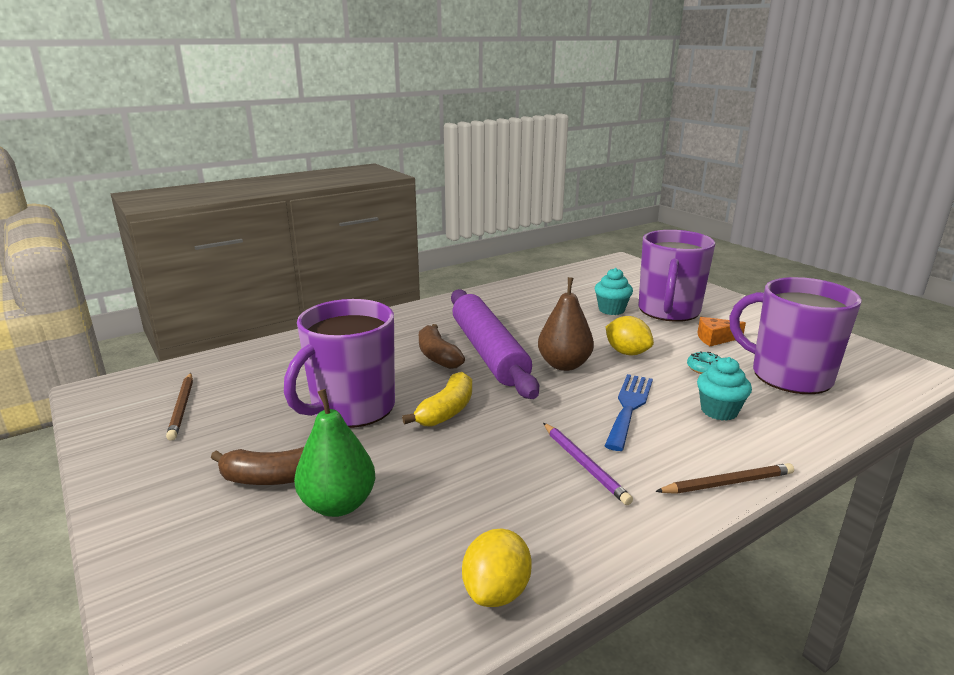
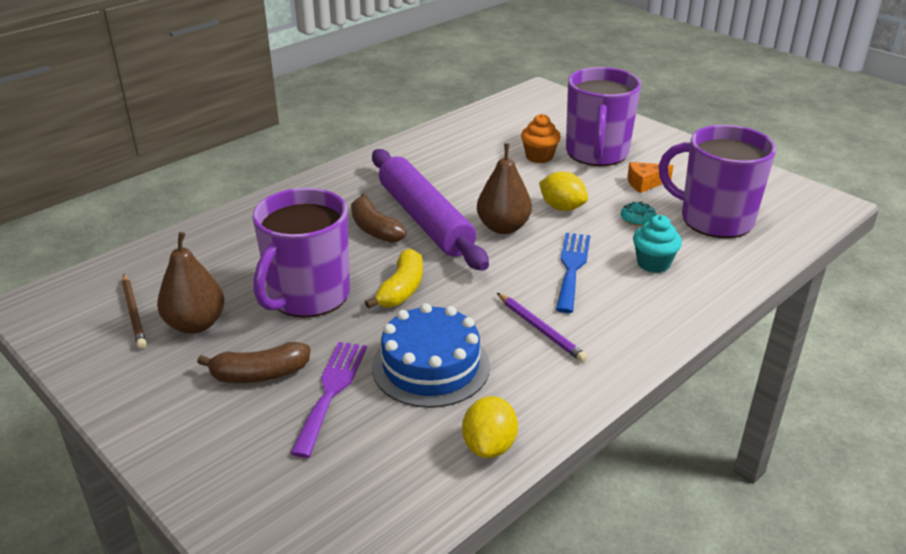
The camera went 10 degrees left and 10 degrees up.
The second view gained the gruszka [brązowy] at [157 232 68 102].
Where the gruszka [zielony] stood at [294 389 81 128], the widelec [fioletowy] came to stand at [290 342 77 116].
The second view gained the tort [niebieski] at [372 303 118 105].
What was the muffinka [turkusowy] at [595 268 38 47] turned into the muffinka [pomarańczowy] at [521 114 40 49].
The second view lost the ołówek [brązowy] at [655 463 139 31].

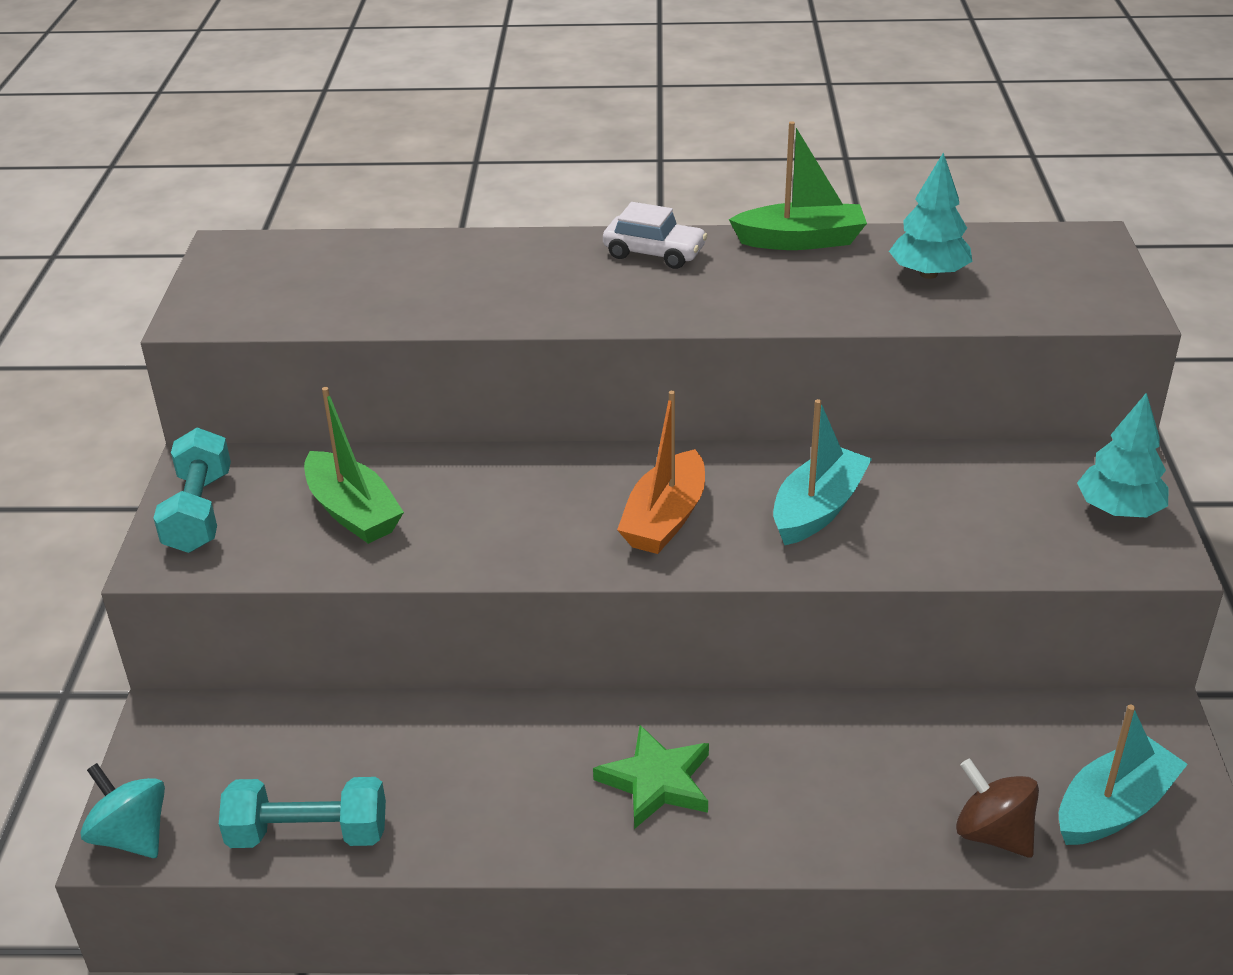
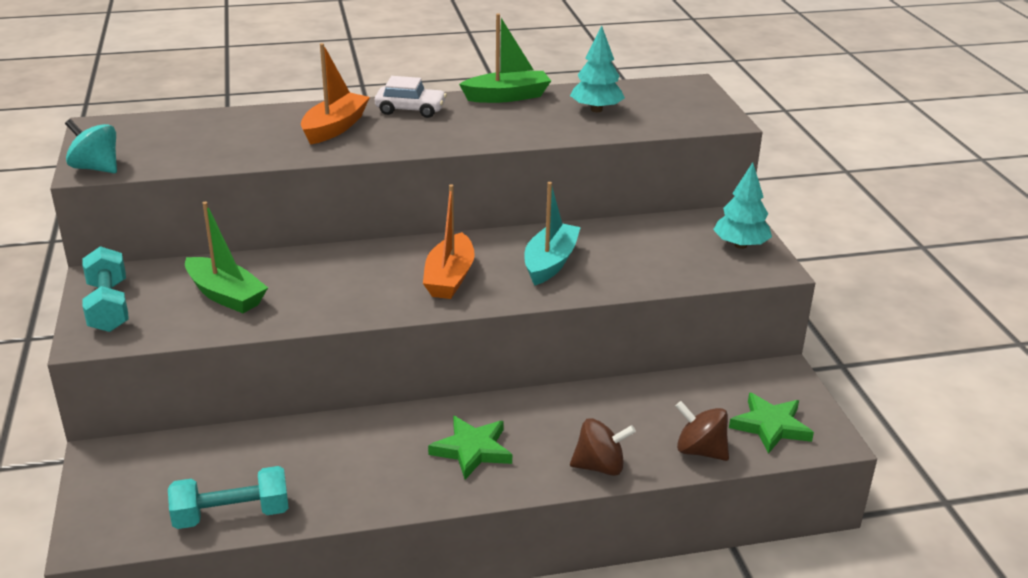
The camera went 15 degrees left and 5 degrees down.
The bączek [turkusowy] ended up elsewhere, having gone from [81 763 84 95] to [65 119 52 54].
The second view gained the łódka [pomarańczowy] at [301 43 69 102].
The second view gained the bączek [brązowy] at [570 418 66 58].
Where the łódka [turkusowy] stood at [1059 705 129 140], the gwiazda [zielony] came to stand at [729 392 85 62].

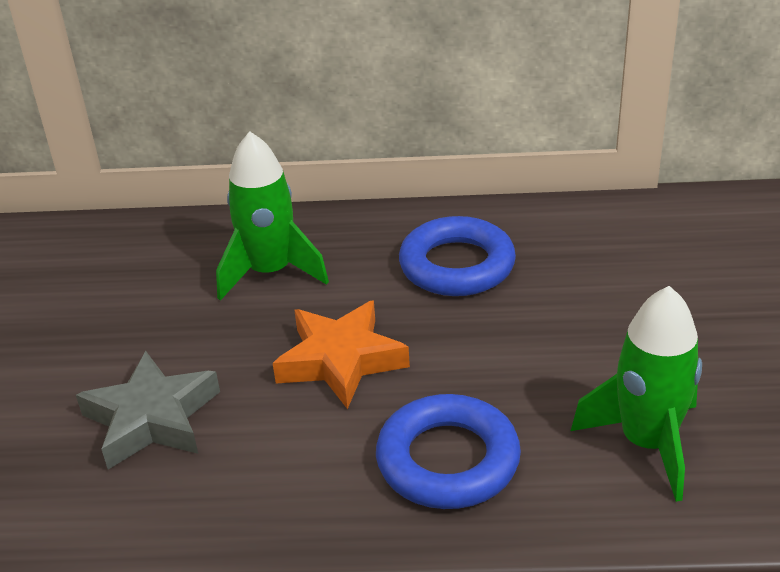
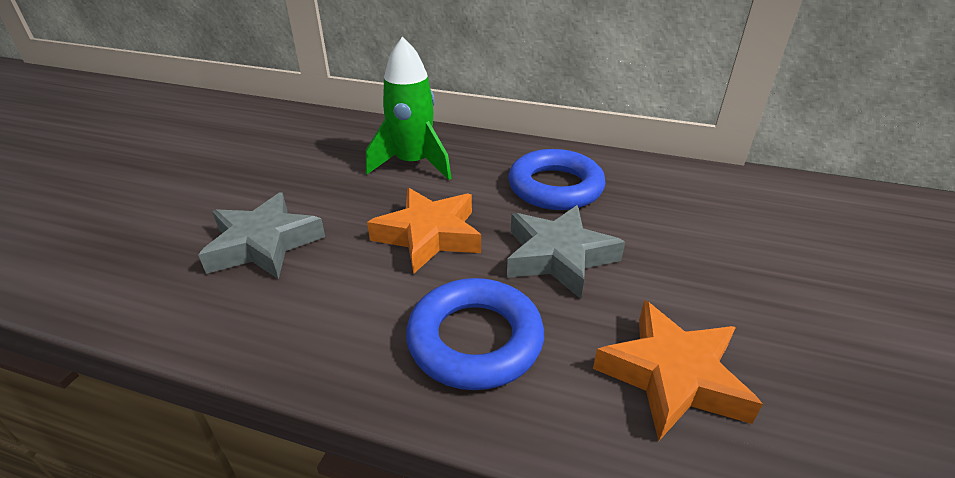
The camera went 15 degrees right and 0 degrees up.
The second view gained the gwiazda [szary] at [507 205 118 94].
Where the rakieta [zielony] stood at [571 286 131 216], the gwiazda [pomarańczowy] came to stand at [593 300 170 141].

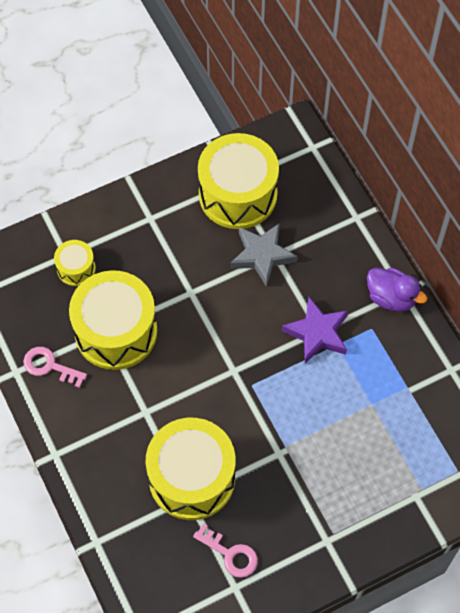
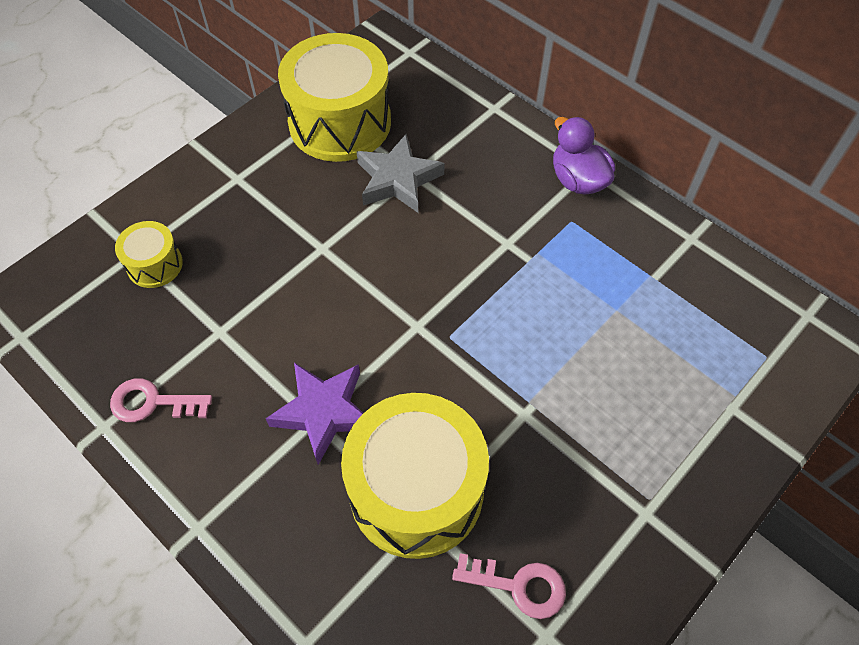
The camera went 20 degrees left and 5 degrees down.
The gwiazda [fioletowy] ended up elsewhere, having gone from [282 297 66 67] to [266 363 97 102].
The kaczka [fioletowy] at [367 268 60 44] ended up facing another way, 135 degrees counterclockwise from before.
The second view lost the bęben [żółty] at [69 270 88 100].

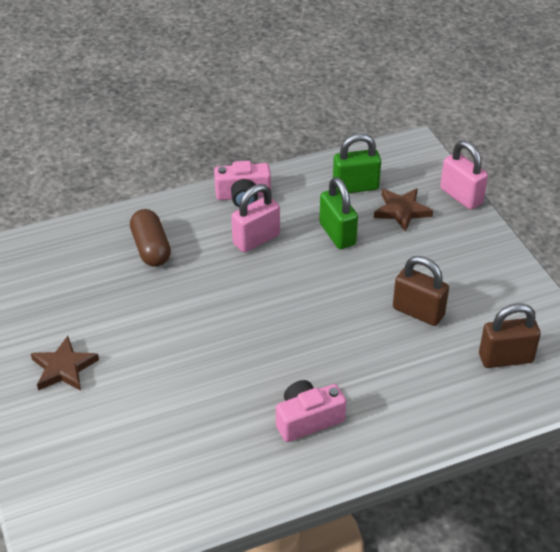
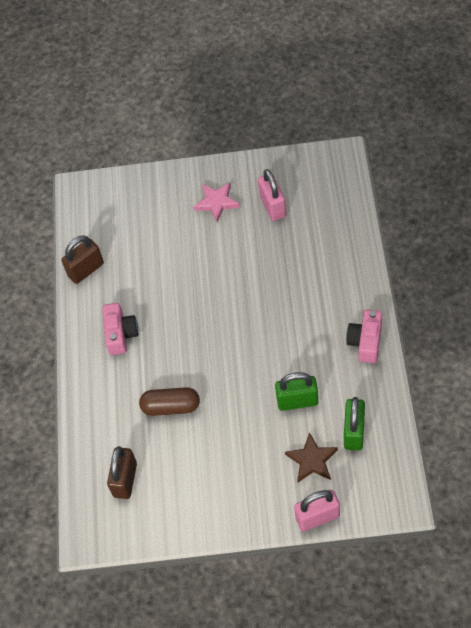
The camera went 115 degrees right and 15 degrees up.
The kłódka [brązowy] ended up elsewhere, having gone from [393 256 56 70] to [61 235 43 49].
The kapsułka [brązowy] ended up elsewhere, having gone from [130 209 41 58] to [139 387 61 29].
What was the gwiazda [brązowy] at [31 336 68 55] turned into the gwiazda [różowy] at [193 183 47 39].
The kłódka [różowy] ended up elsewhere, having gone from [231 184 49 69] to [258 169 28 52].

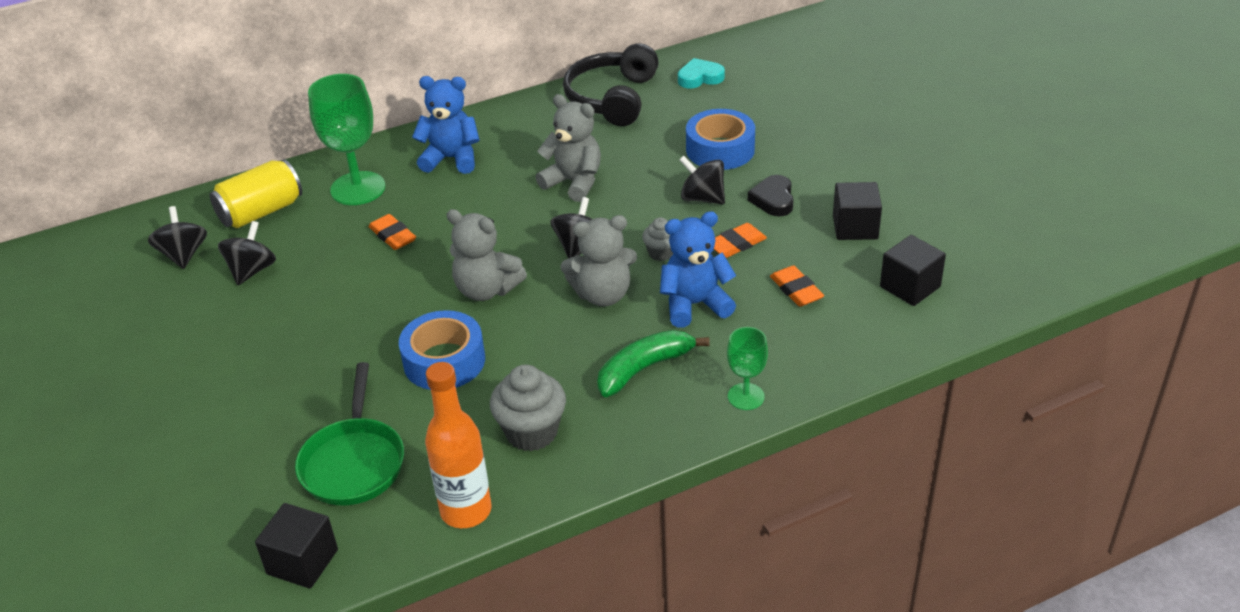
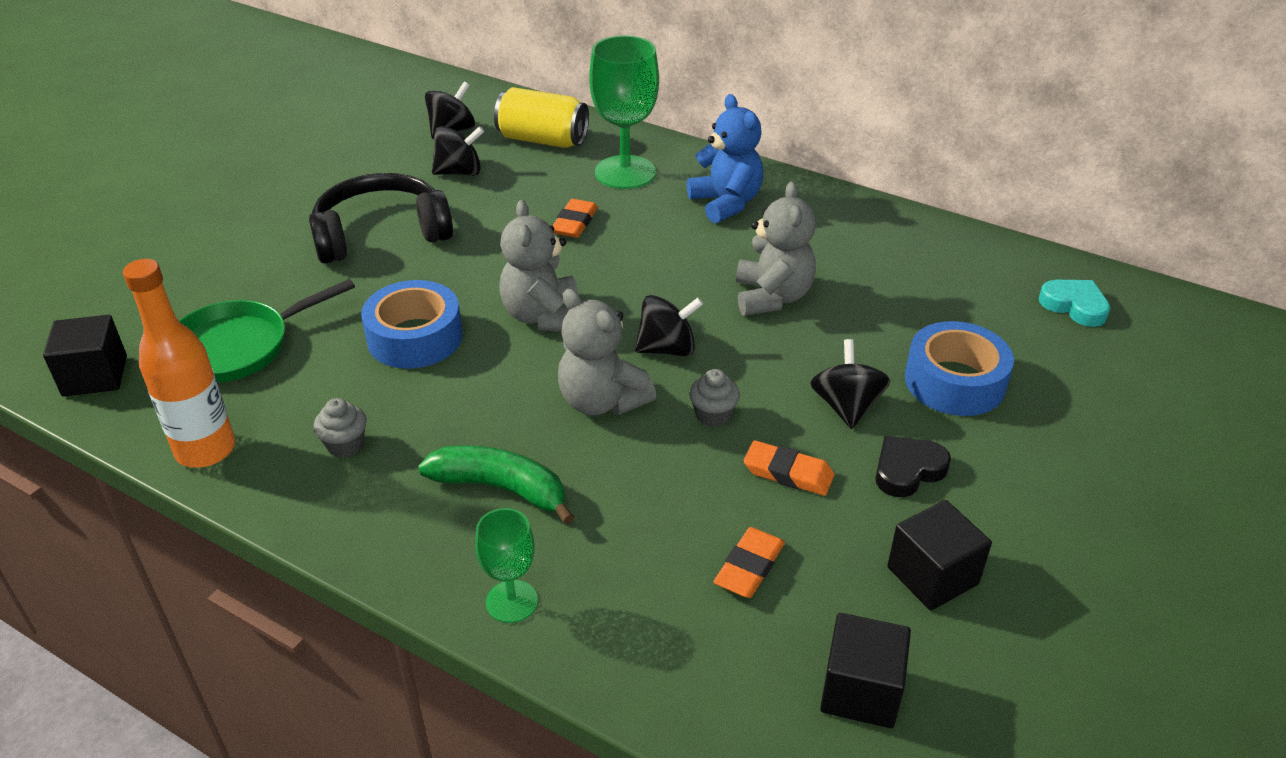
The camera went 55 degrees right and 0 degrees up.
The słuchawki [czarny] ended up elsewhere, having gone from [563 43 96 83] to [309 173 144 91].
The size of the muffinka [szary] at [490 365 76 86] changed by a factor of 0.57.
The second view lost the miś [niebieski] at [660 211 76 117].

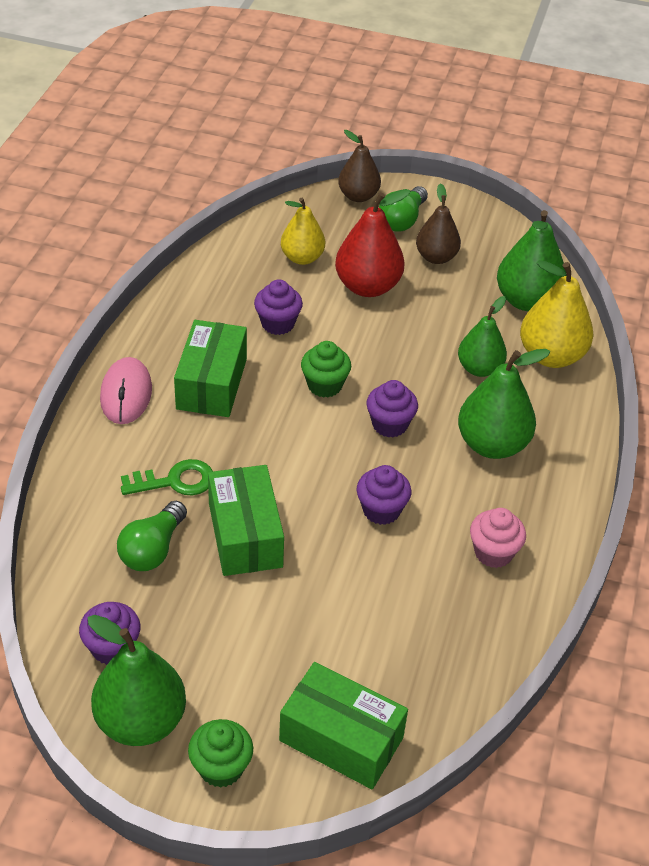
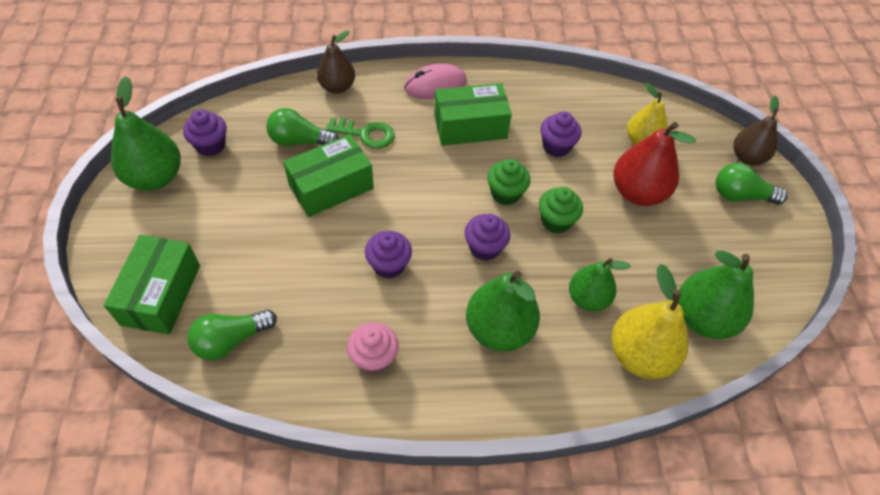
The camera went 70 degrees right and 10 degrees up.
The second view gained the żarówka [zielony] at [187 310 90 50].
The gruszka [brązowy] ended up elsewhere, having gone from [416 183 45 81] to [317 30 38 64].
The klucz [zielony] at [121 459 92 36] ended up facing another way, 45 degrees counterclockwise from before.
The muffinka [zielony] ended up elsewhere, having gone from [188 719 65 69] to [539 187 44 46].

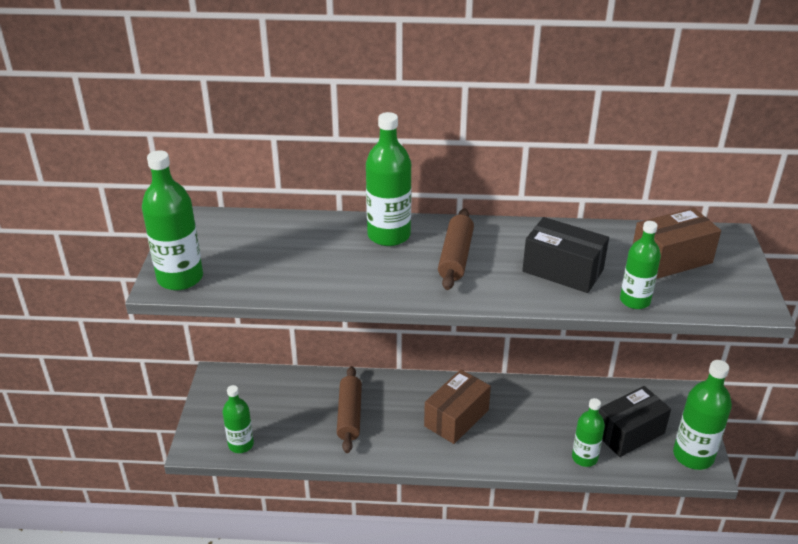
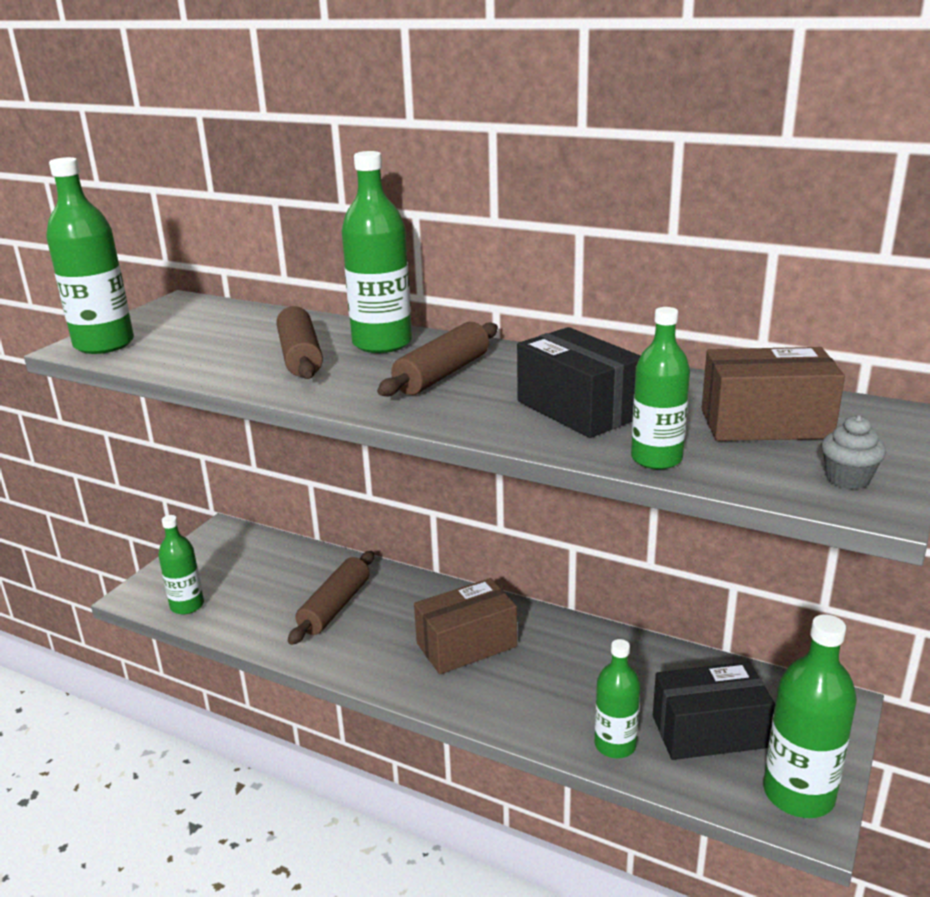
The camera went 25 degrees right and 10 degrees down.
The second view gained the wałek do ciasta [brązowy] at [277 306 46 73].
The second view gained the muffinka [szary] at [821 415 65 74].

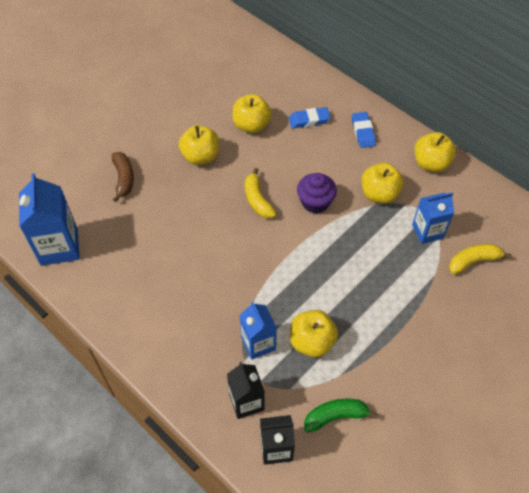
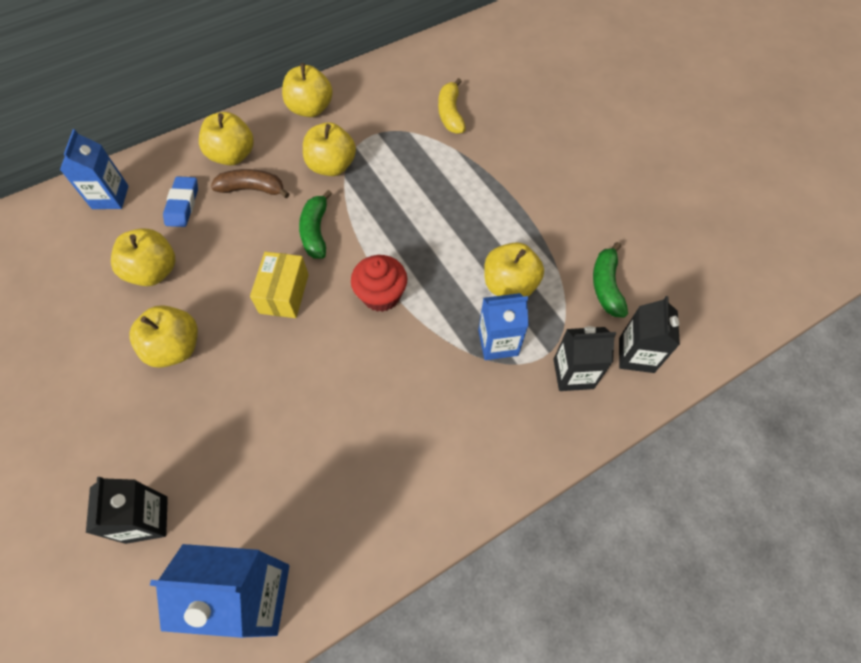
The camera went 75 degrees left and 5 degrees up.
The karton mleka [niebieski] ended up elsewhere, having gone from [412 192 42 52] to [60 129 69 80].
The second view gained the karton mleka [czarny] at [86 477 82 67].
Where the gumka do mazania [niebieski] stood at [352 112 24 36], the jabłko [żółty] came to stand at [199 112 55 54].
The banan [brązowy] ended up elsewhere, having gone from [112 152 22 50] to [211 169 78 29].
Where the banan [żółty] stood at [245 168 31 51], the pudełko [żółty] came to stand at [250 252 59 66].
Where the muffinka [fioletowy] stood at [297 173 40 41], the banan [zielony] came to stand at [299 190 33 69].
The second view gained the muffinka [czerwony] at [351 255 56 57].

